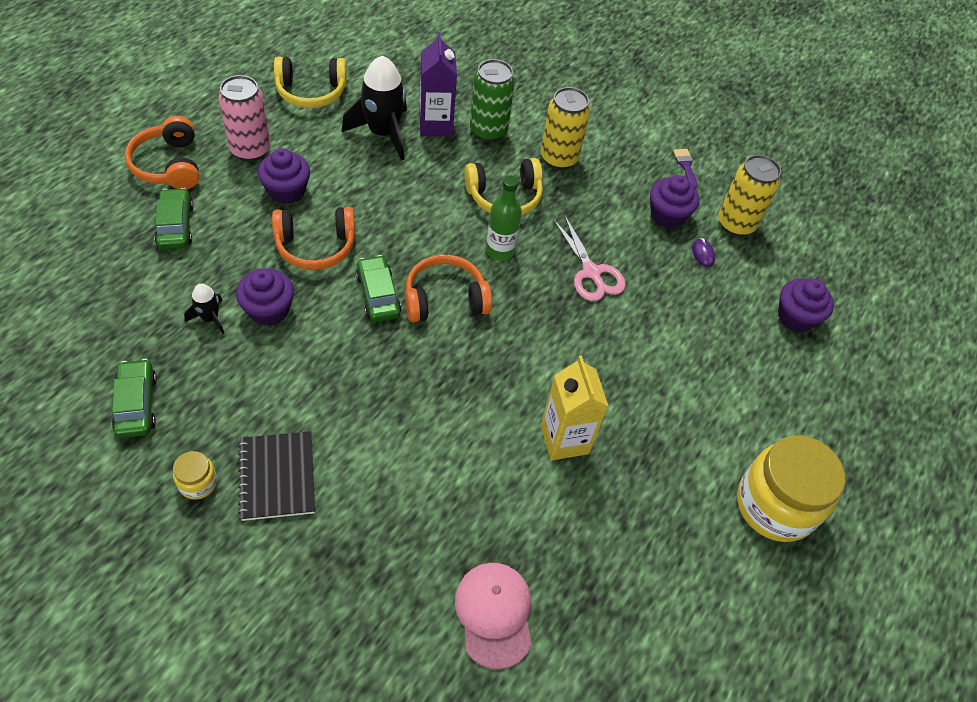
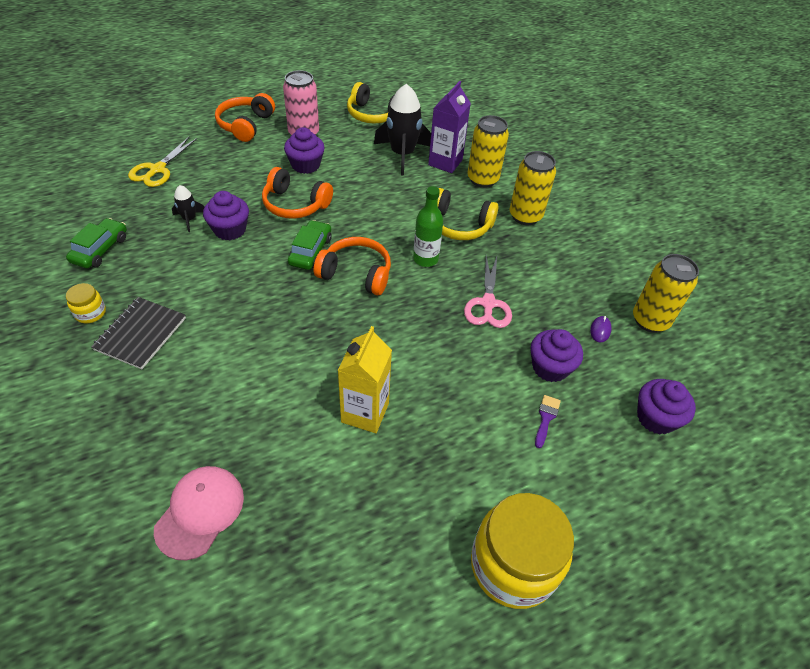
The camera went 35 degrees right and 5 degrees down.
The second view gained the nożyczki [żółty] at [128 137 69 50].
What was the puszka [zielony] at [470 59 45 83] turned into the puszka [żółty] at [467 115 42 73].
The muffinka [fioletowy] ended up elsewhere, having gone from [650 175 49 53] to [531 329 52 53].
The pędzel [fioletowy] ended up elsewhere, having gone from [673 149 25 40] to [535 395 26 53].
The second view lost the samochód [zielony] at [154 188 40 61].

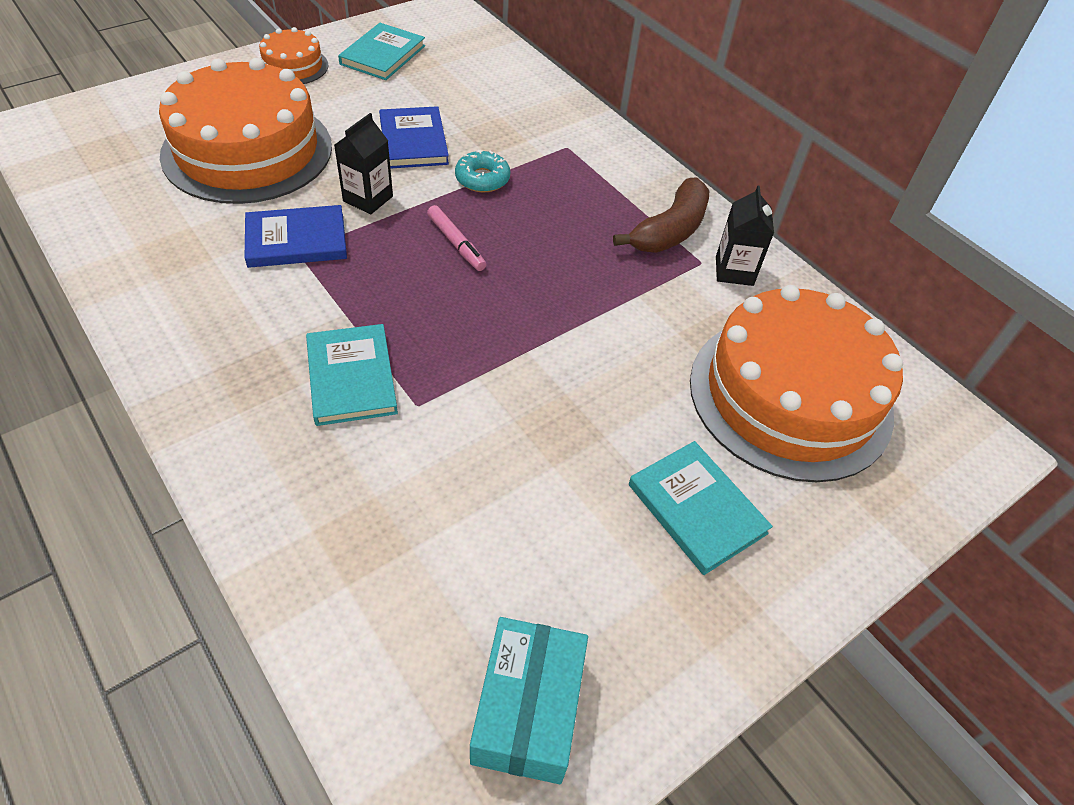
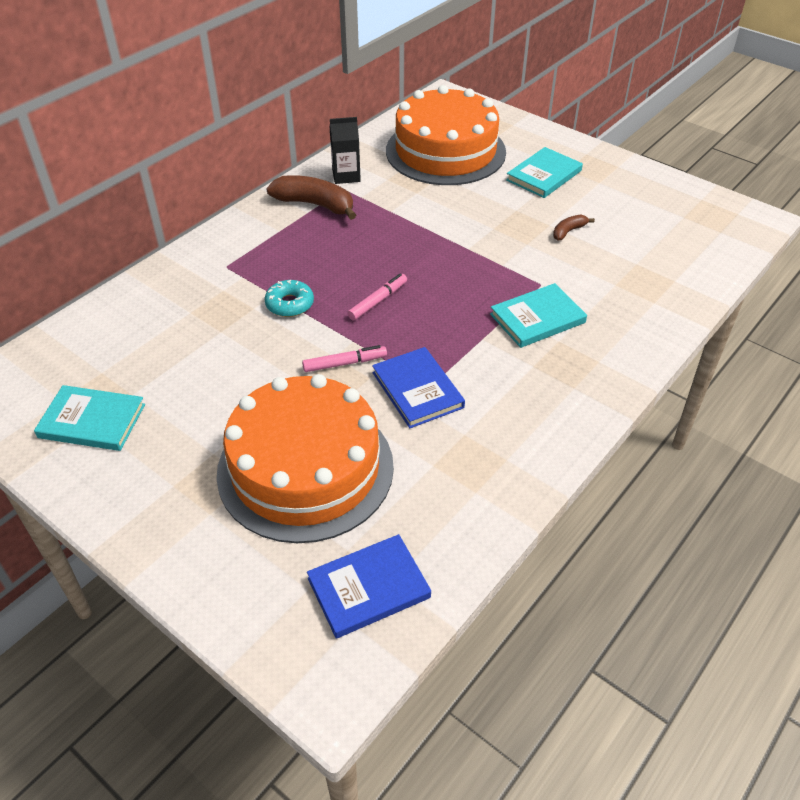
The camera went 100 degrees left and 5 degrees down.
Where the karton mleka [czarny] stood at [334 113 59 102], the flamaster [różowy] came to stand at [302 345 85 27].
The książka [niebieski] ended up elsewhere, having gone from [379 106 70 63] to [307 534 124 105].
The second view gained the banan [brązowy] at [553 215 42 26].
The second view lost the tort [pomarańczowy] at [259 27 69 57].
The second view lost the pudełko [turkusowy] at [470 617 118 167].

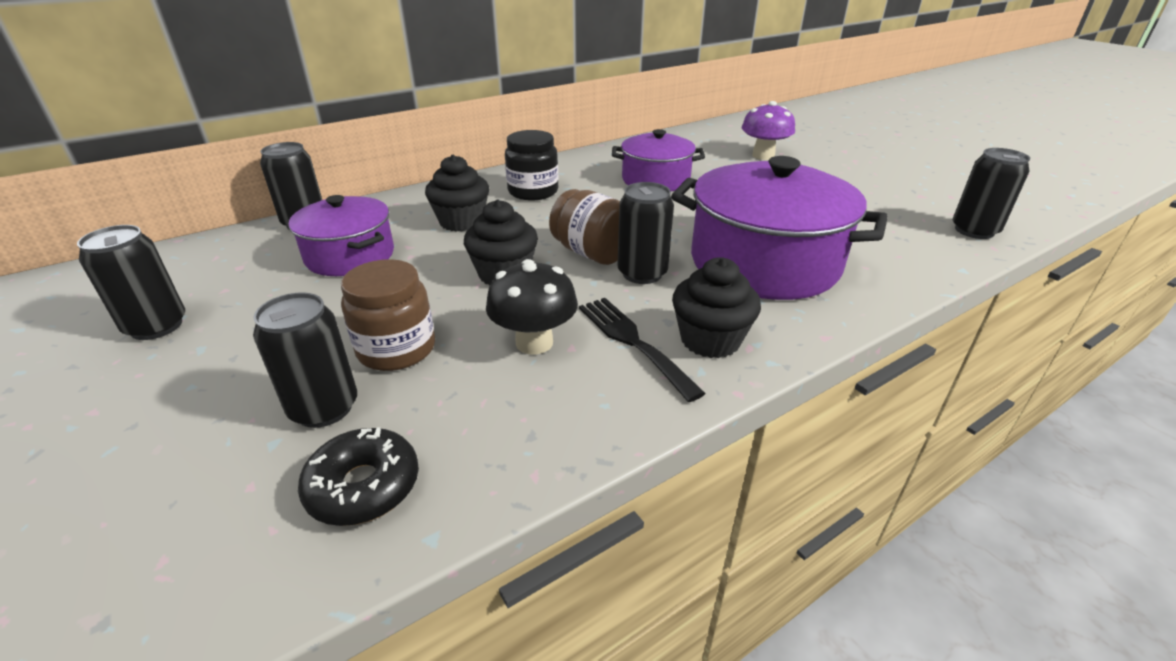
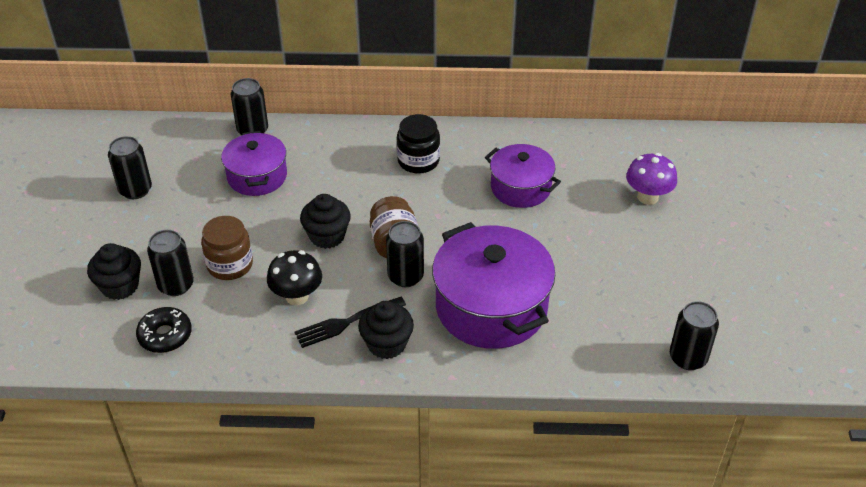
The camera went 35 degrees right and 10 degrees up.
The muffinka [czarny] ended up elsewhere, having gone from [425 155 64 77] to [87 243 54 57].
The widelec [czarny] at [579 298 127 104] ended up facing another way, 120 degrees counterclockwise from before.

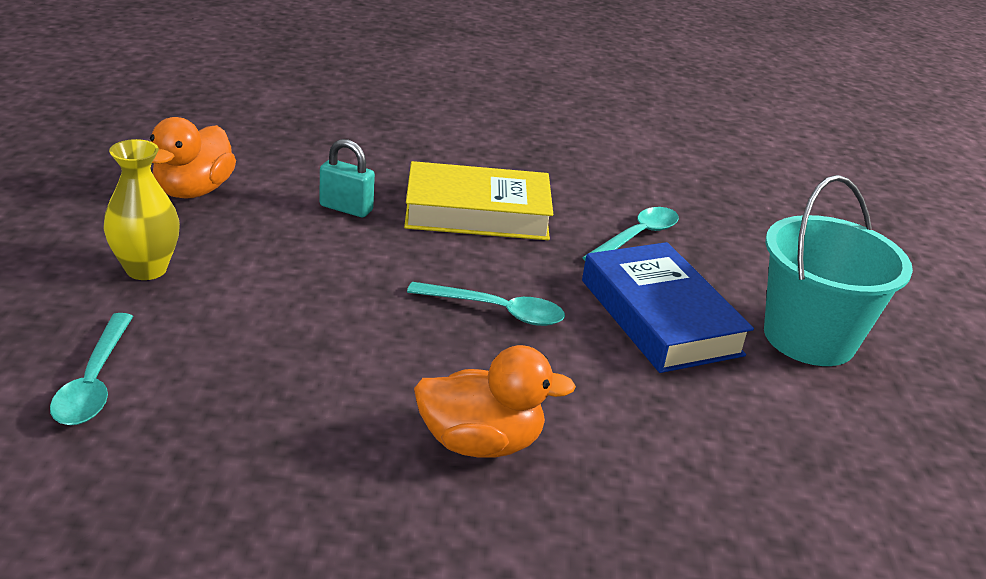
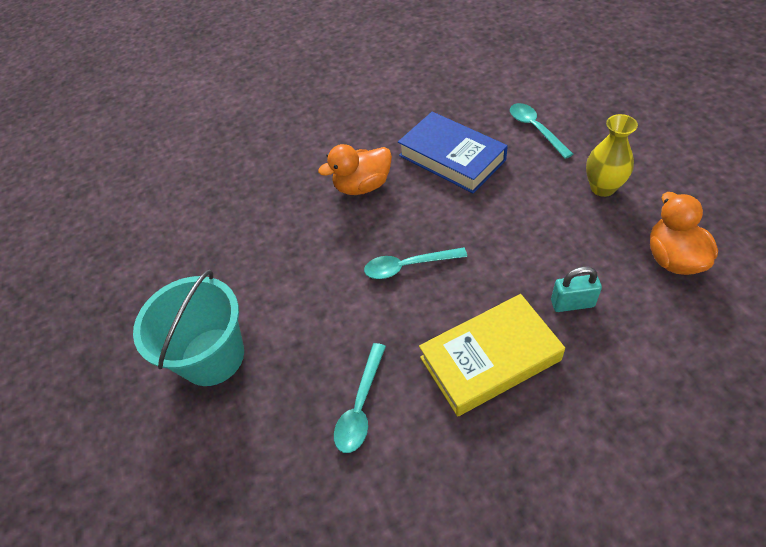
The camera went 165 degrees right and 20 degrees up.
The książka [niebieski] ended up elsewhere, having gone from [582 242 172 131] to [398 112 110 81].

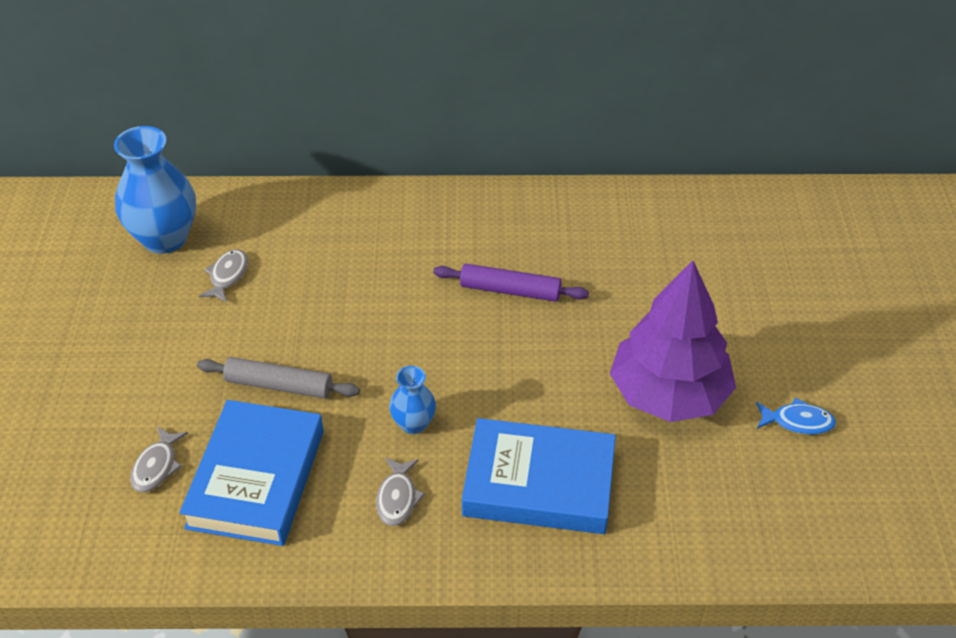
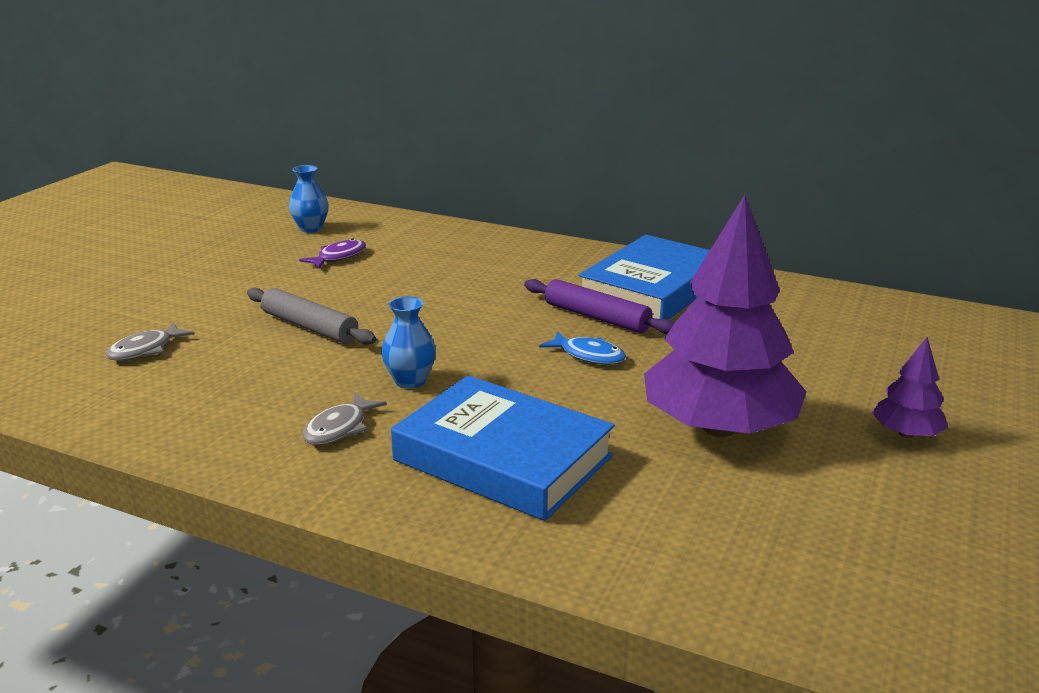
The camera went 25 degrees right and 20 degrees down.
The size of the wazon [niebieski] at [114 126 82 128] changed by a factor of 0.52.
What was the ryba [szary] at [199 249 49 54] turned into the ryba [fioletowy] at [299 238 67 31].
The ryba [niebieski] ended up elsewhere, having gone from [756 398 80 37] to [539 331 87 33].
The książka [niebieski] ended up elsewhere, having gone from [179 400 145 146] to [578 235 132 84].
The second view gained the drzewko [fioletowy] at [872 337 76 101].

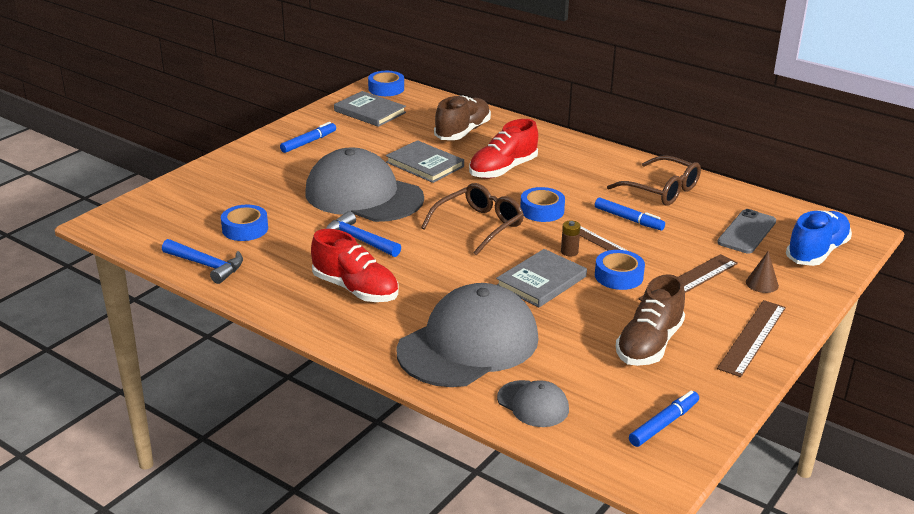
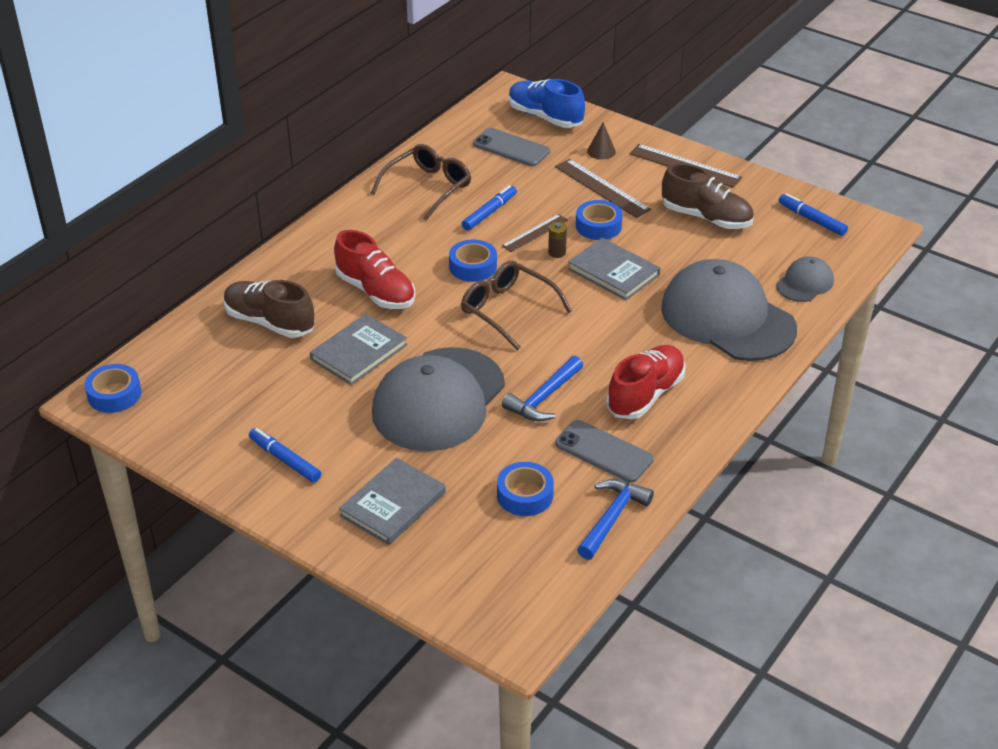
The camera went 90 degrees left and 10 degrees up.
The książka [szary] ended up elsewhere, having gone from [334 91 72 36] to [339 458 107 87].
The second view gained the telefon [szary] at [555 420 99 63].

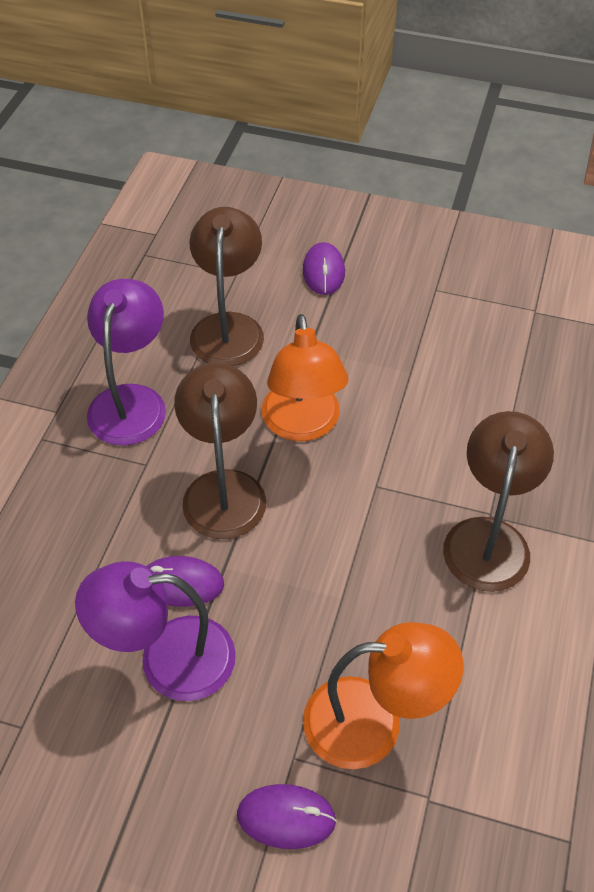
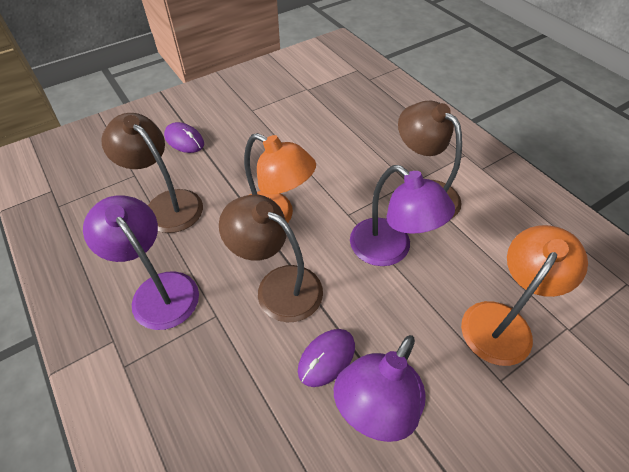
The camera went 50 degrees left and 0 degrees up.
The second view gained the lampka [fioletowy] at [350 165 105 101].
The second view lost the myszka [fioletowy] at [237 784 100 65].

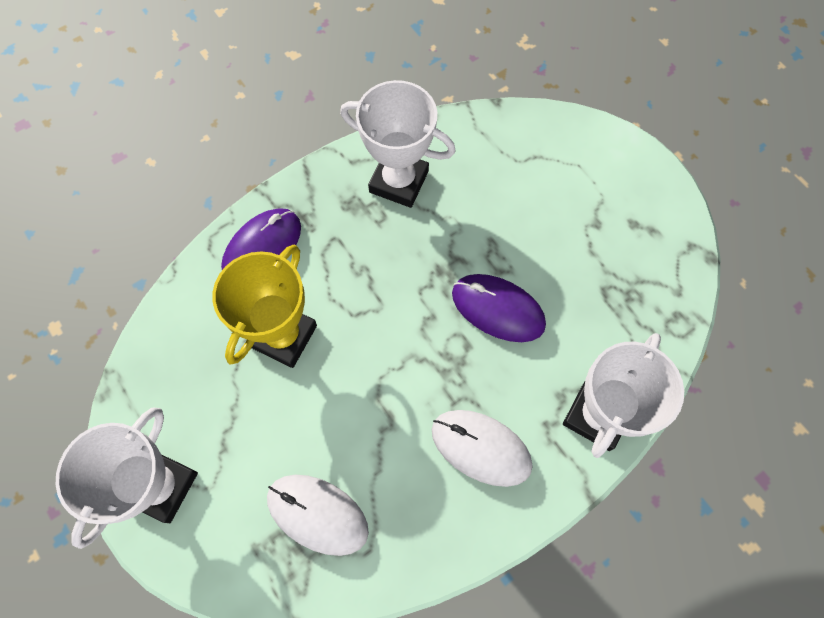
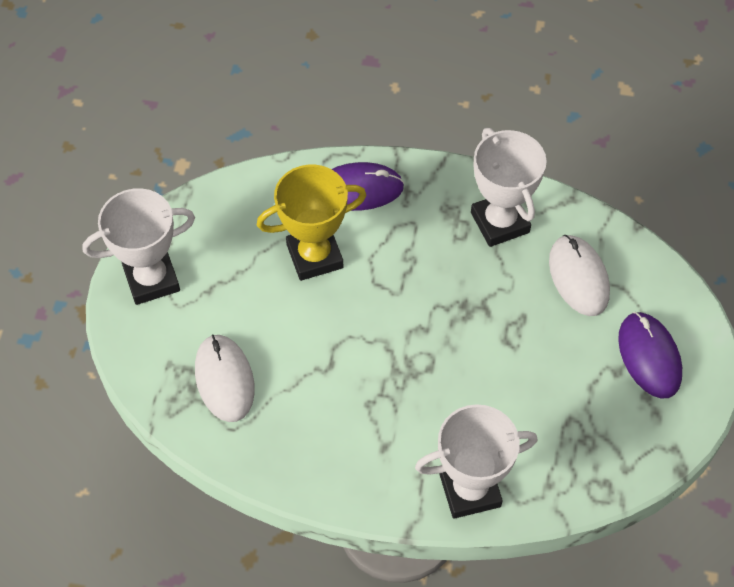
The camera went 45 degrees right and 10 degrees down.
The myszka [biały] ended up elsewhere, having gone from [432 410 101 77] to [549 235 61 81].
The myszka [fioletowy] ended up elsewhere, having gone from [452 274 94 68] to [618 312 64 86].

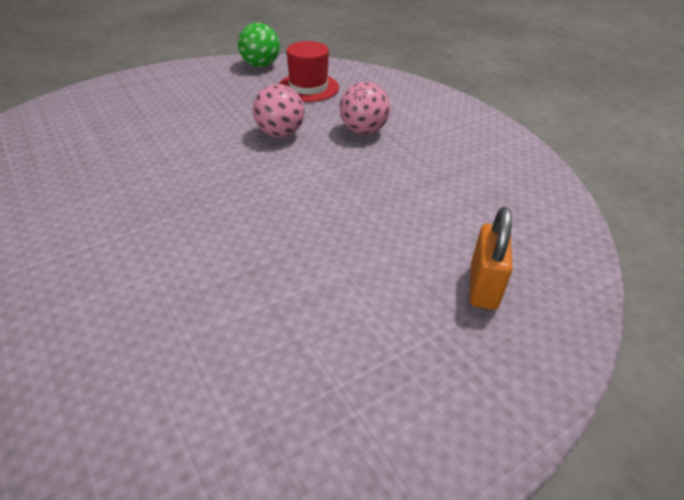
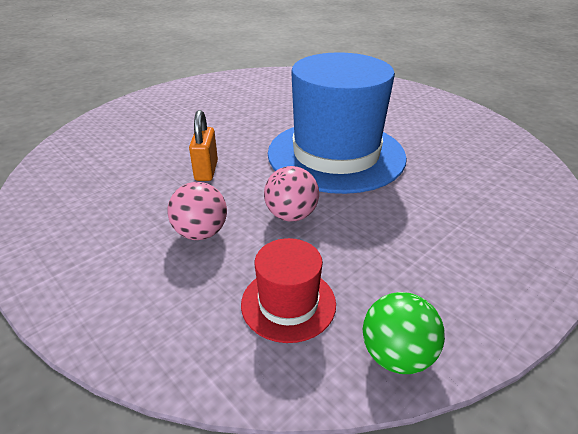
The camera went 170 degrees right and 5 degrees down.
The kłódka [pomarańczowy] ended up elsewhere, having gone from [470 207 43 103] to [189 110 29 71].
The second view gained the kapelusz [niebieski] at [268 52 139 142].

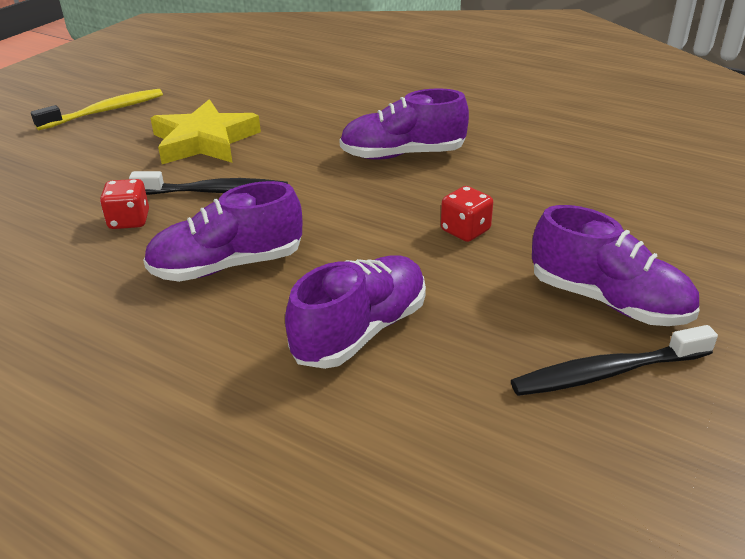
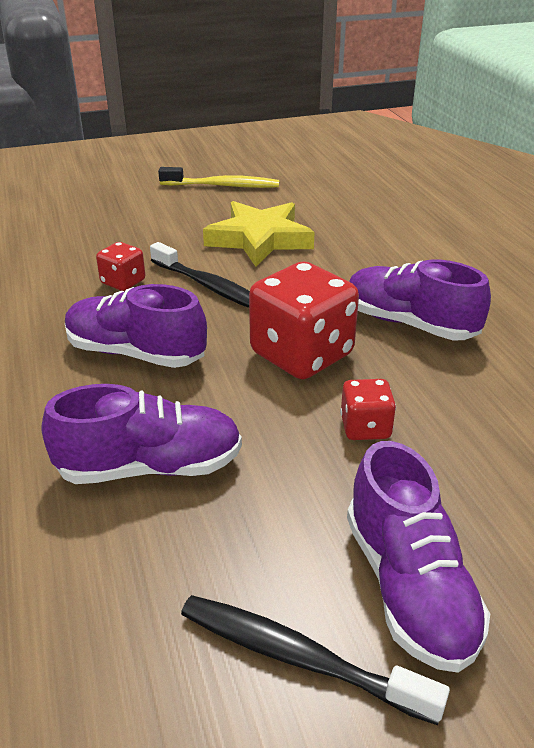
The camera went 40 degrees right and 0 degrees up.
The second view gained the kostka do gry [czerwony] at [249 261 110 118].

